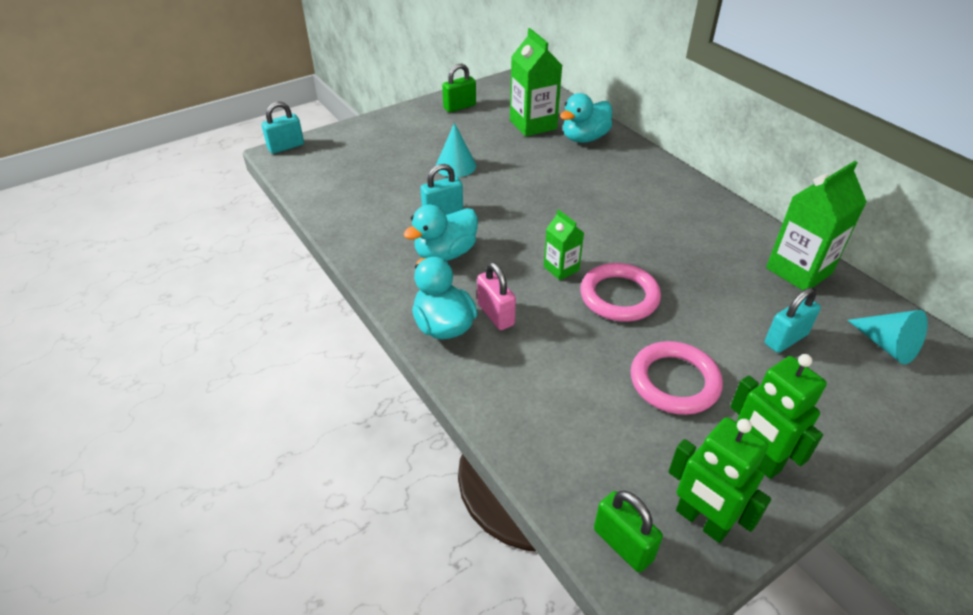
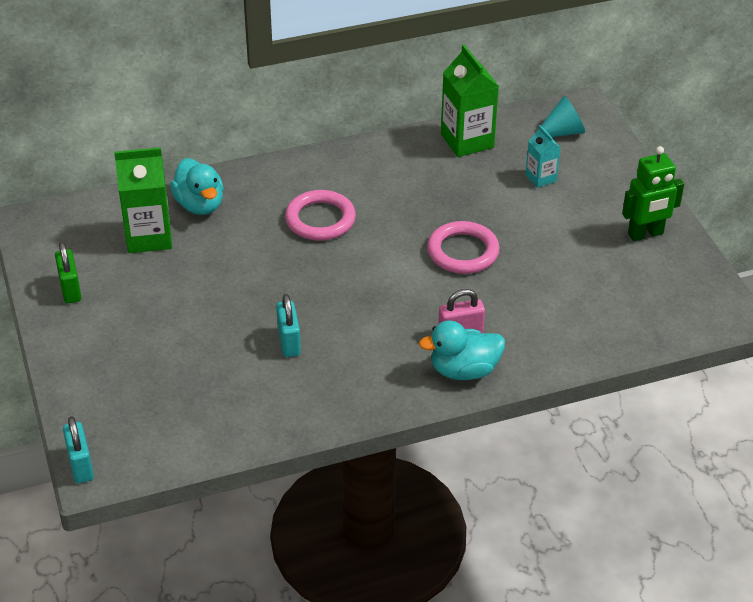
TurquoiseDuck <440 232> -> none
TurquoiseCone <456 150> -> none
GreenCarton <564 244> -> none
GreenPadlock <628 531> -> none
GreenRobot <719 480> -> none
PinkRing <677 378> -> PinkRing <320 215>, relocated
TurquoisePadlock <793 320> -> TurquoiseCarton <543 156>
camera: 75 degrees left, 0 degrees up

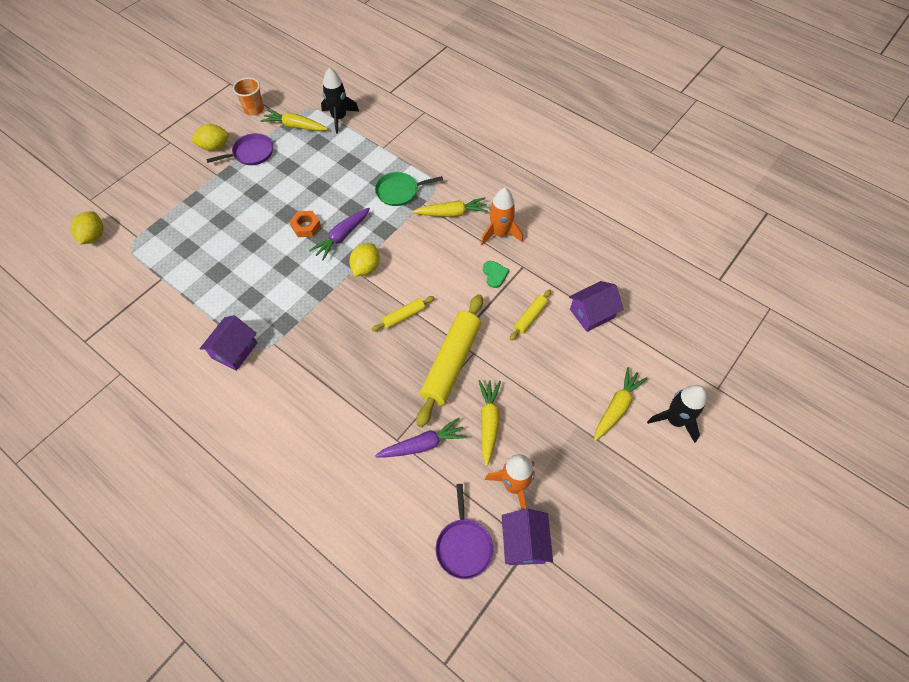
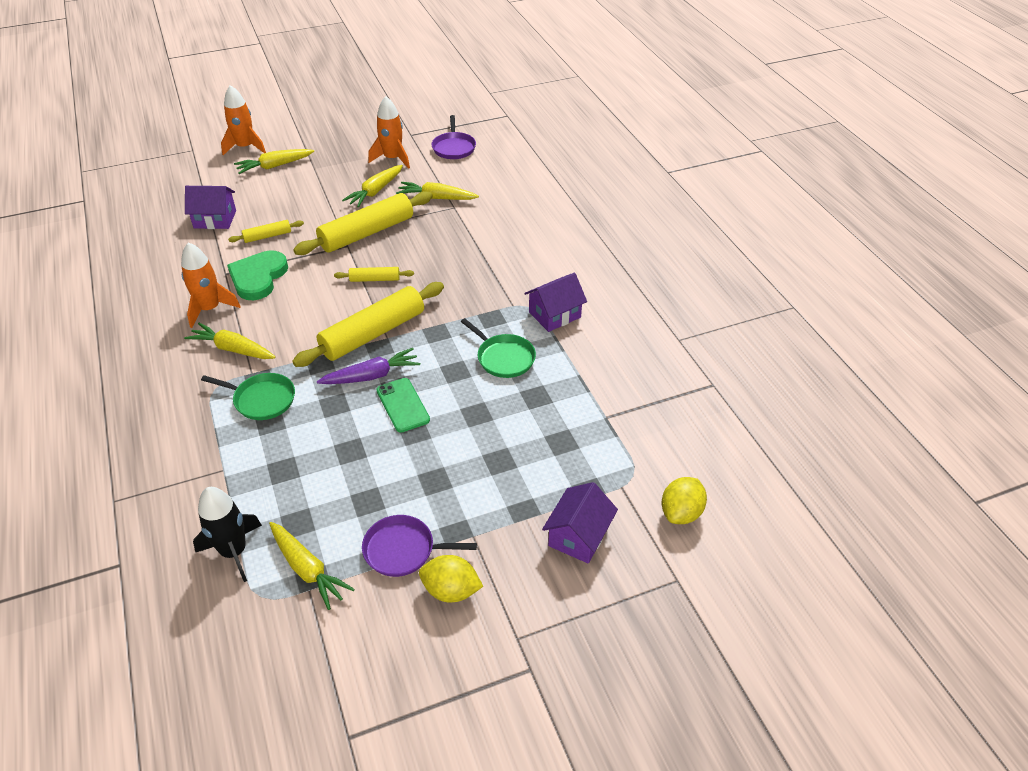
OrangeCup <248 96> -> none
none -> GreenPan <498 348>
PurpleHouse <527 537> -> PurpleHouse <580 522>, relocated
OrangeNut <305 224> -> GreenPhone <403 405>
YellowLemon <364 259> -> YellowRollingPin <368 324>
PurpleCarrot <421 437> -> YellowCarrot <437 191>
BlackRocket <677 414> -> OrangeRocket <243 120>
PurplePan <464 531> -> PurplePan <454 137>, 150 degrees clockwise
GreenHeart <496 274> -> GreenHeart <257 275>, x1.92
camera: 150 degrees left, 15 degrees down

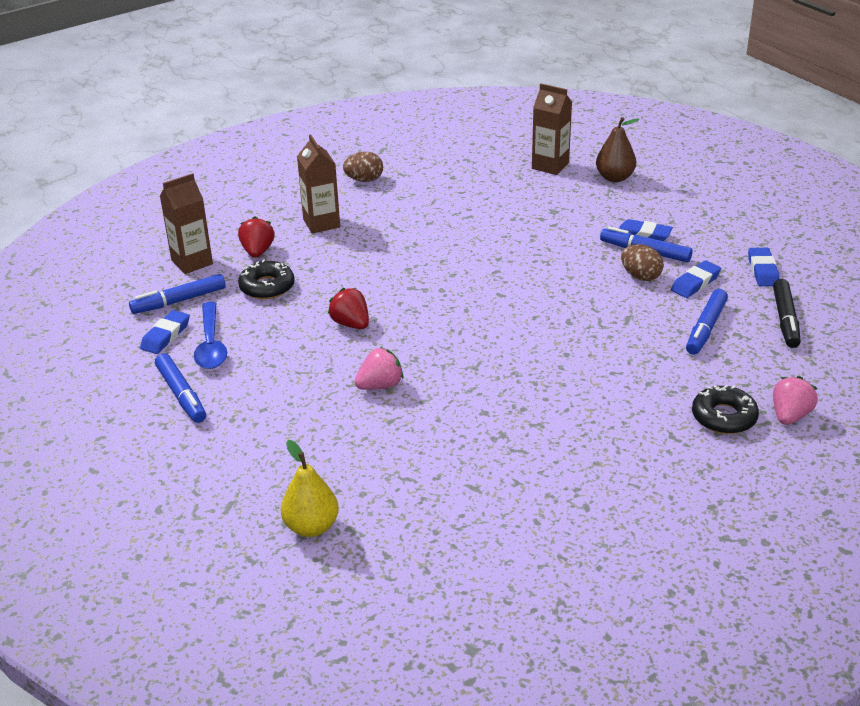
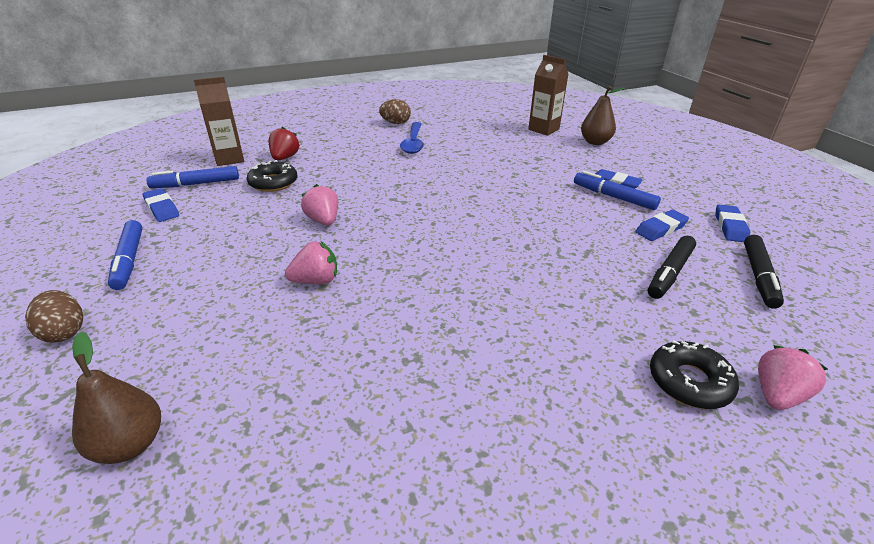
BrownCarton <318 184> -> none
BlueSpoon <210 335> -> BlueSpoon <412 138>, relocated
BrownEgg <642 262> -> BrownEgg <54 316>, relocated
YellowPear <310 488> -> BrownPear <116 398>
RedStrawberry <348 308> -> PinkStrawberry <319 204>
BlueMarker <707 322> -> BlackMarker <672 267>
BlueEraser <165 332> -> BlueEraser <160 205>, 75 degrees counterclockwise
camera: 10 degrees right, 0 degrees up

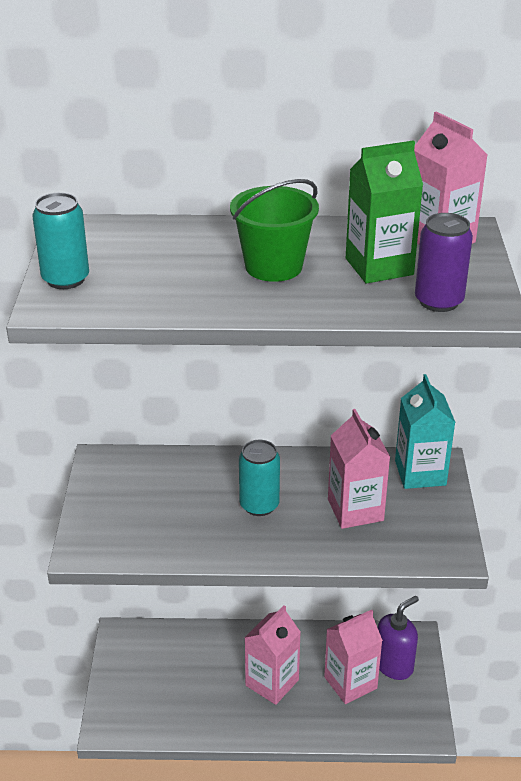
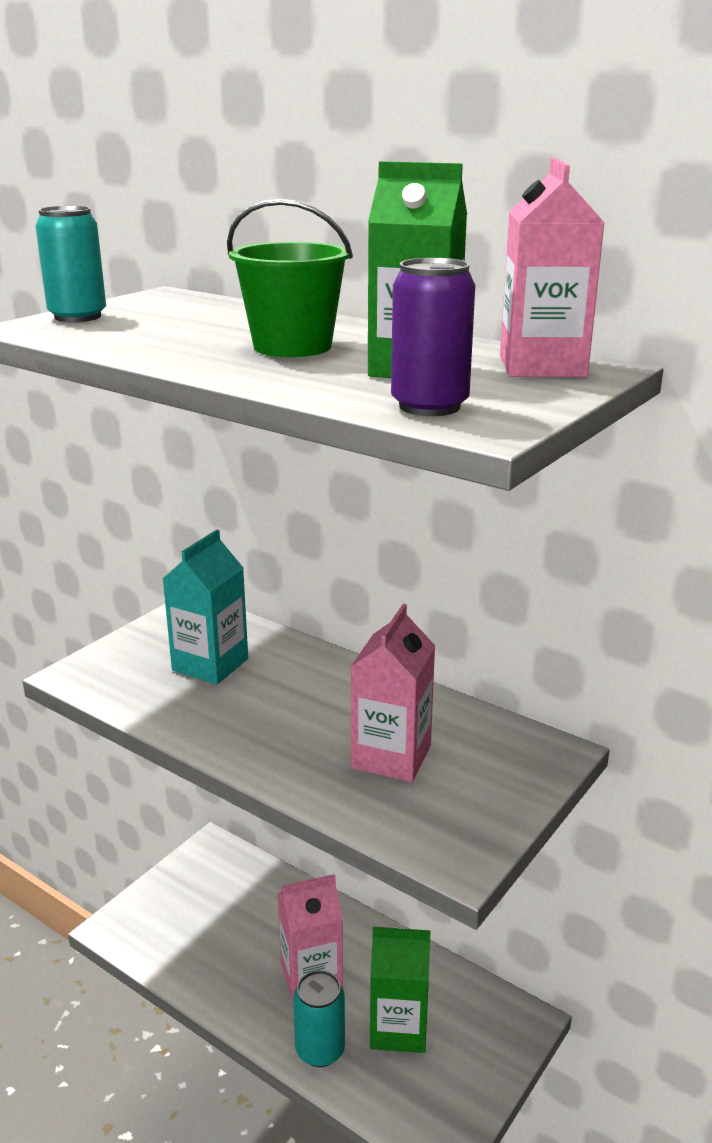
PurpleSoapDispenser <398 637> -> none
TurquoiseCan <259 478> -> TurquoiseCan <319 1018>, relocated
TurquoiseCarton <425 431> -> TurquoiseCarton <205 607>, relocated
PinkCarton <353 657> -> GreenCarton <400 990>
camera: 35 degrees right, 10 degrees down

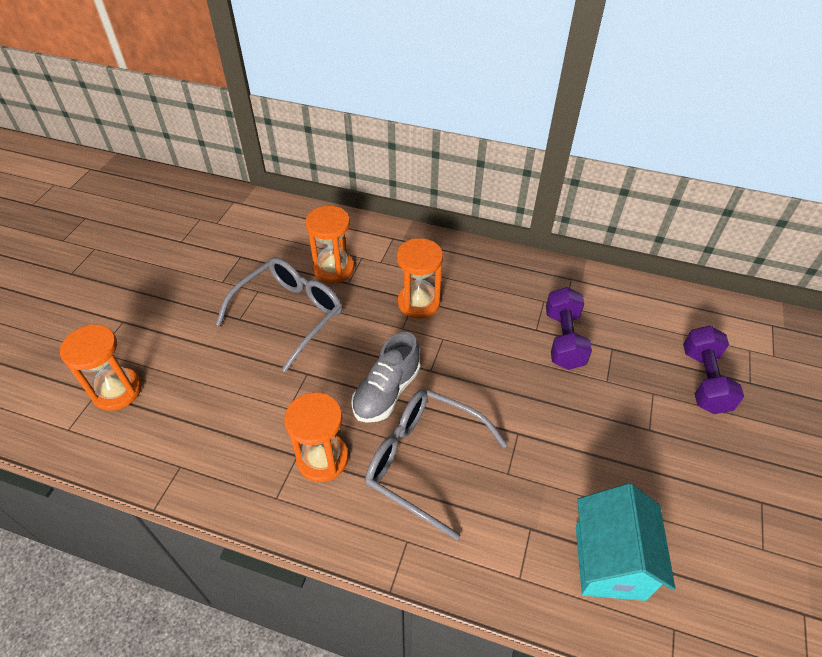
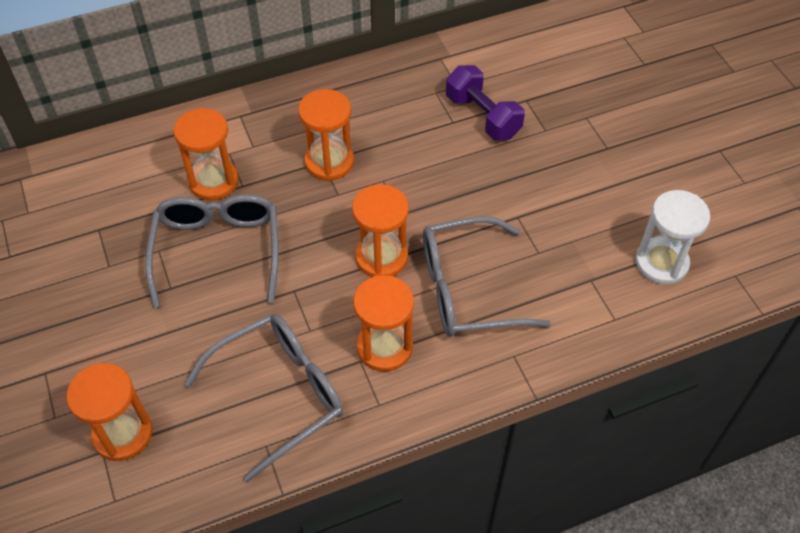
PurpleDumbbell <713 370> -> none
none -> GreyGlasses <263 398>
GreyShoe <385 377> -> OrangeHourglass <380 230>
TurquoiseHouse <625 542> -> WhiteHourglass <672 237>
camera: 40 degrees left, 5 degrees up

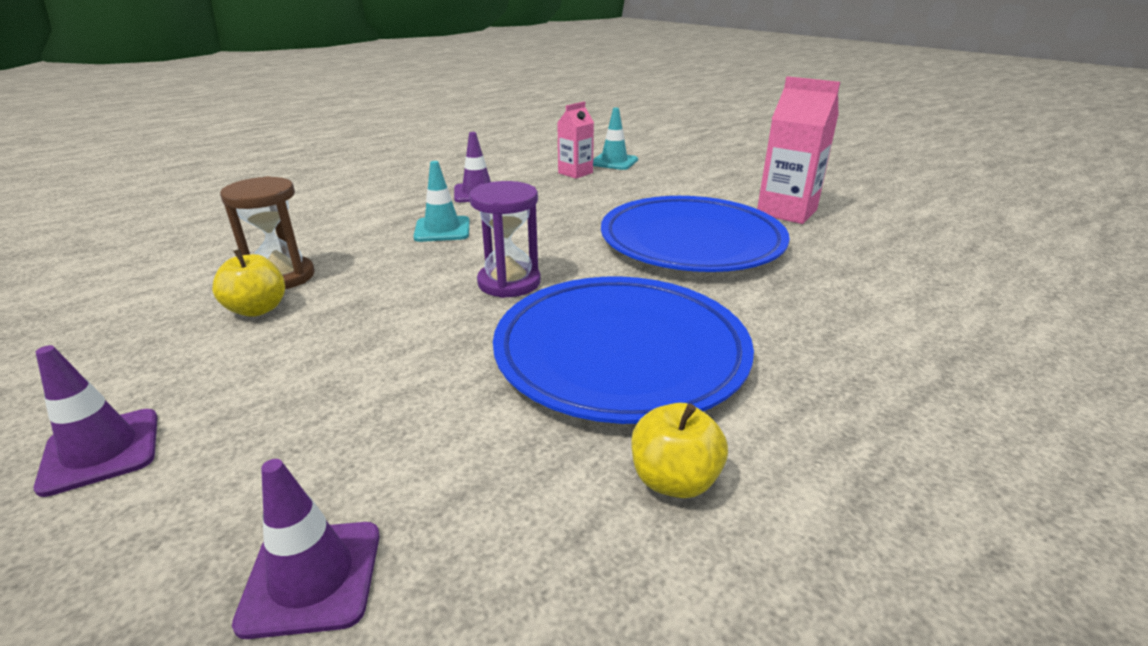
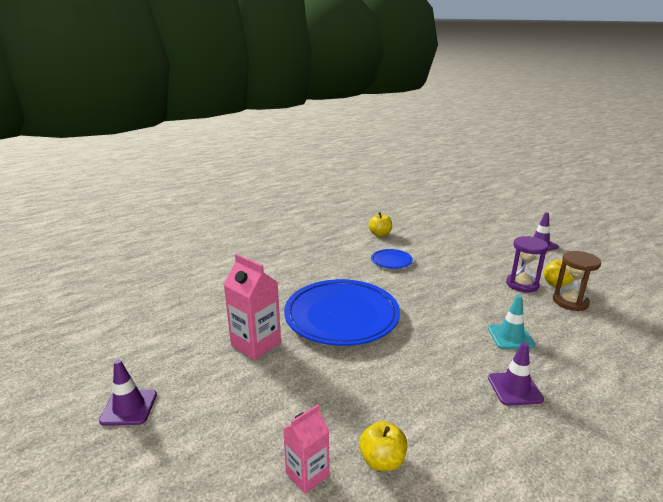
PurpleTrafficCone <306 549> -> PurpleTrafficCone <128 392>, relocated
PurpleHourglass <505 239> -> PurpleHourglass <527 264>, relocated
PinkCarton <575 140> -> PinkCarton <306 449>, relocated
TurquoiseTrafficCone <615 139> -> YellowApple <383 446>
BluePlate <623 350> -> BluePlate <392 259>, x0.44
camera: 175 degrees left, 5 degrees down

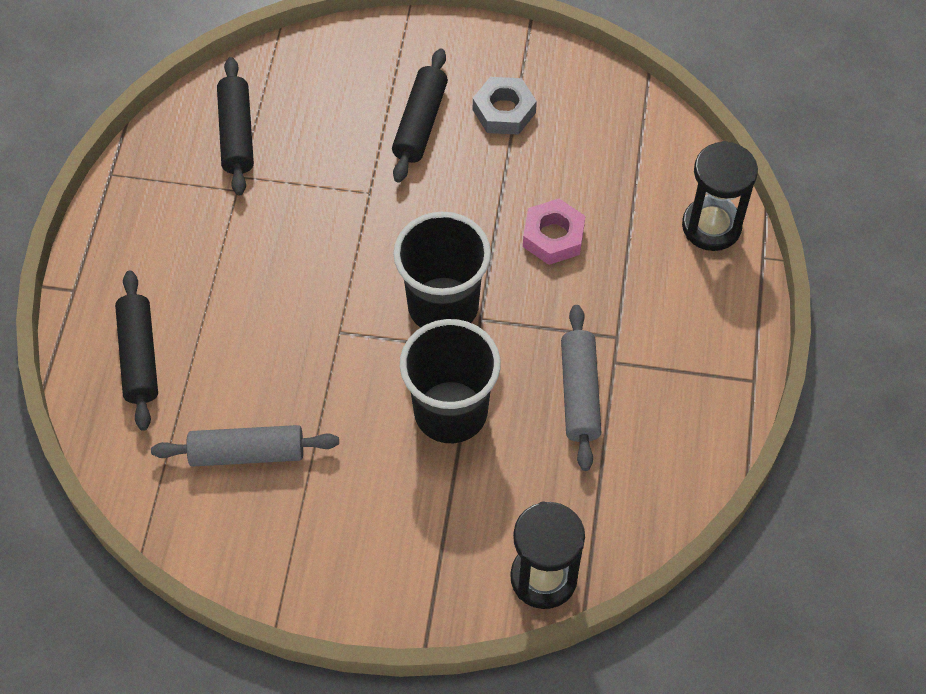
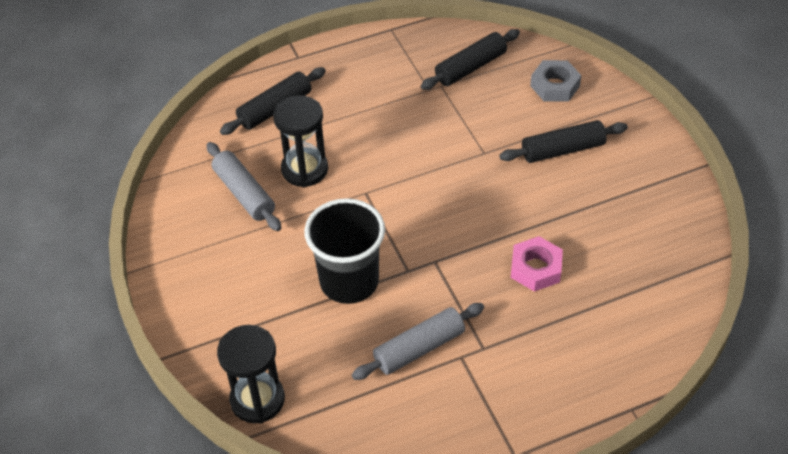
BlackCup <442 270> -> none
GreyNut <505 106> -> GreyNut <555 81>, relocated
BlackHourglass <720 196> -> BlackHourglass <300 141>, relocated
camera: 60 degrees right, 10 degrees down

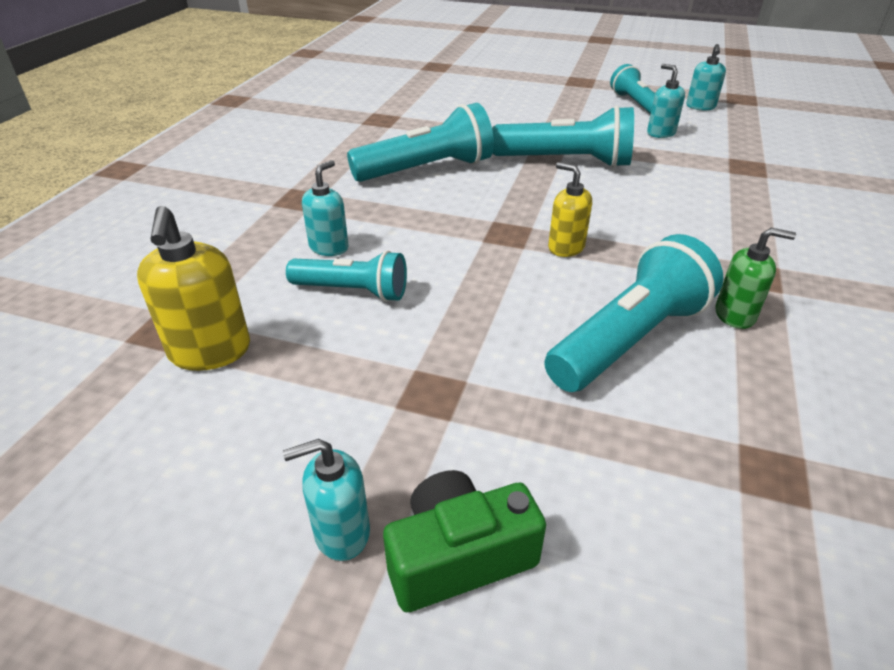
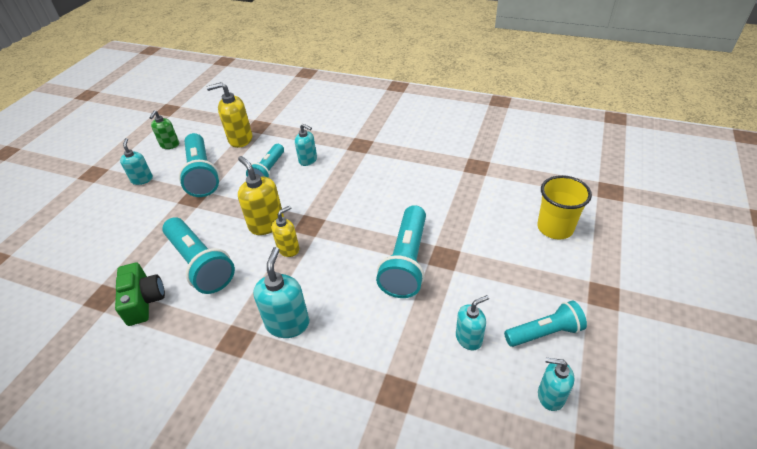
none -> YellowSoapDispenser <261 195>
none -> TurquoiseSoapDispenser <281 292>
none -> YellowCup <564 207>
TurquoiseFlashlight <420 142> -> TurquoiseFlashlight <199 165>, relocated
GreenCamera <464 541> -> GreenCamera <140 294>, relocated
GreenSoapDispenser <755 278> -> GreenSoapDispenser <164 129>, relocated
camera: 95 degrees right, 5 degrees up

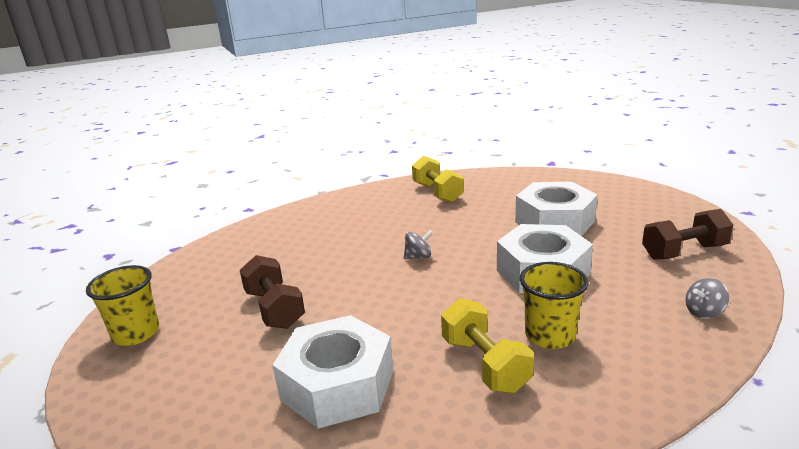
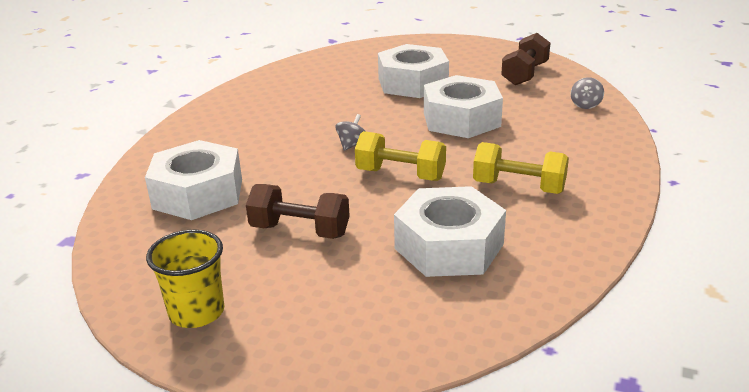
YellowCup <554 305> -> none
none -> WhiteNut <193 180>
YellowDumbbell <438 179> -> YellowDumbbell <400 156>, relocated
camera: 45 degrees left, 5 degrees up

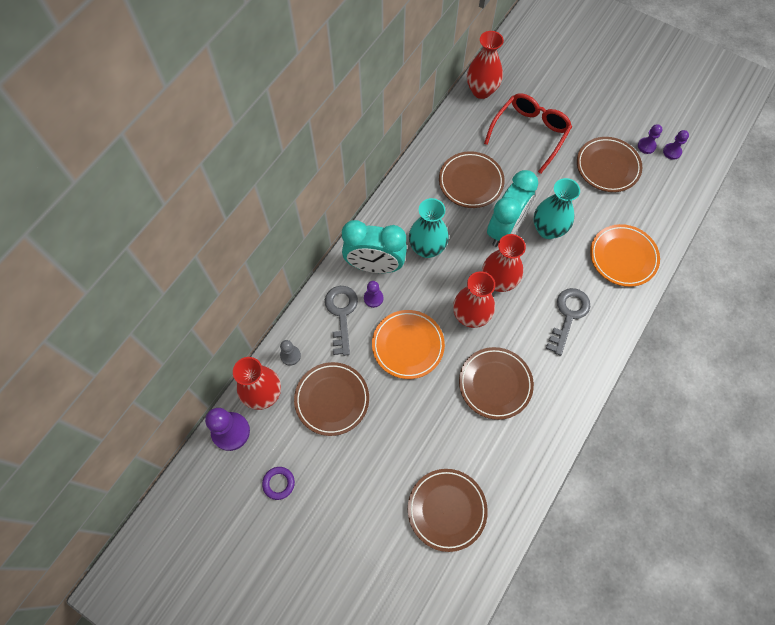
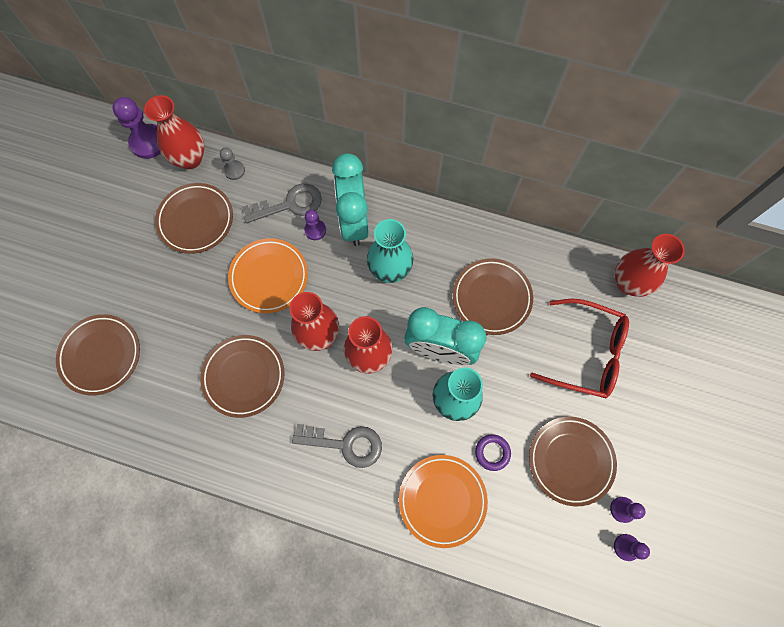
PurpleRing <278 483> -> PurpleRing <493 452>, relocated
camera: 75 degrees right, 5 degrees up

